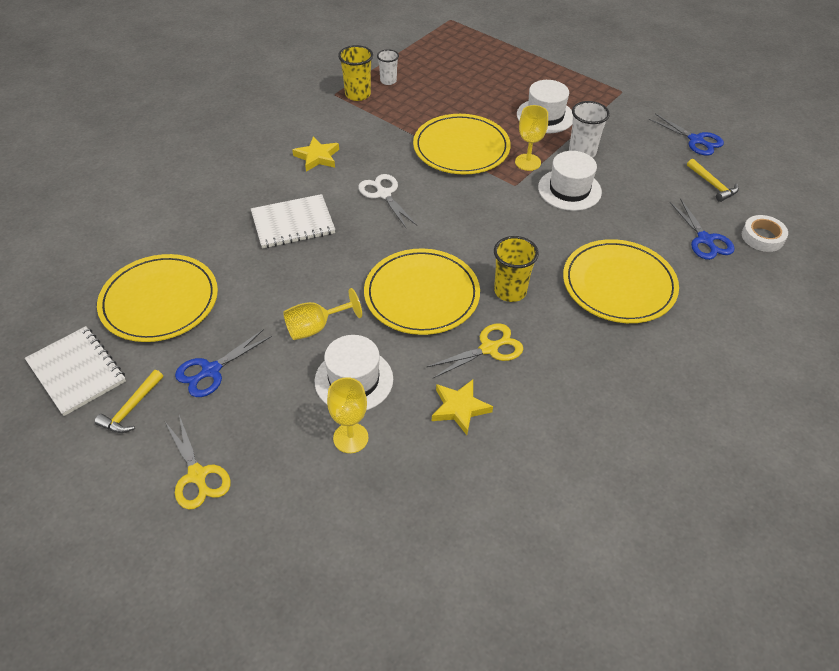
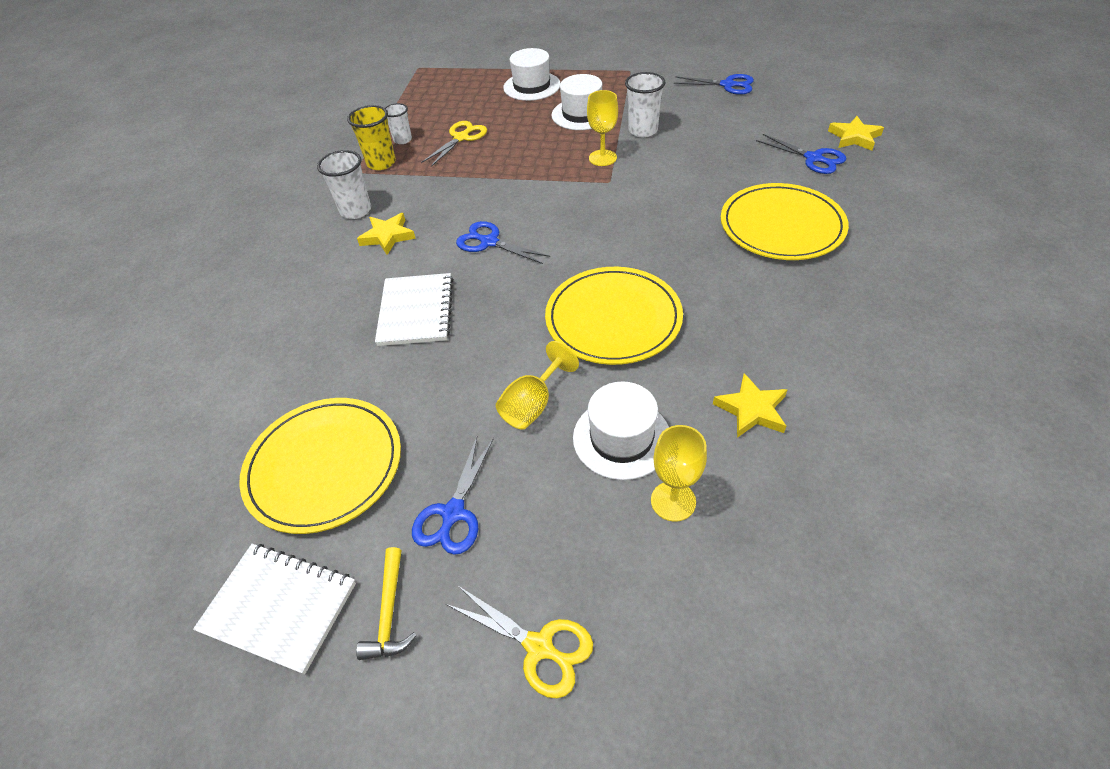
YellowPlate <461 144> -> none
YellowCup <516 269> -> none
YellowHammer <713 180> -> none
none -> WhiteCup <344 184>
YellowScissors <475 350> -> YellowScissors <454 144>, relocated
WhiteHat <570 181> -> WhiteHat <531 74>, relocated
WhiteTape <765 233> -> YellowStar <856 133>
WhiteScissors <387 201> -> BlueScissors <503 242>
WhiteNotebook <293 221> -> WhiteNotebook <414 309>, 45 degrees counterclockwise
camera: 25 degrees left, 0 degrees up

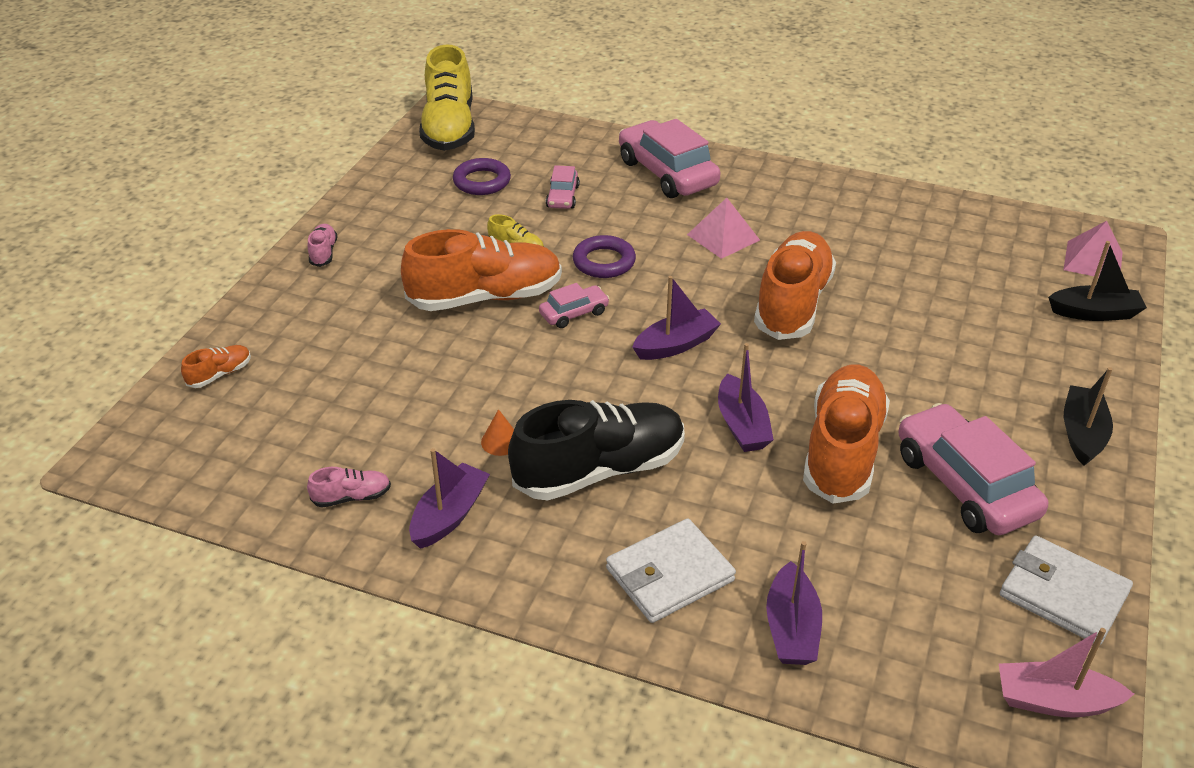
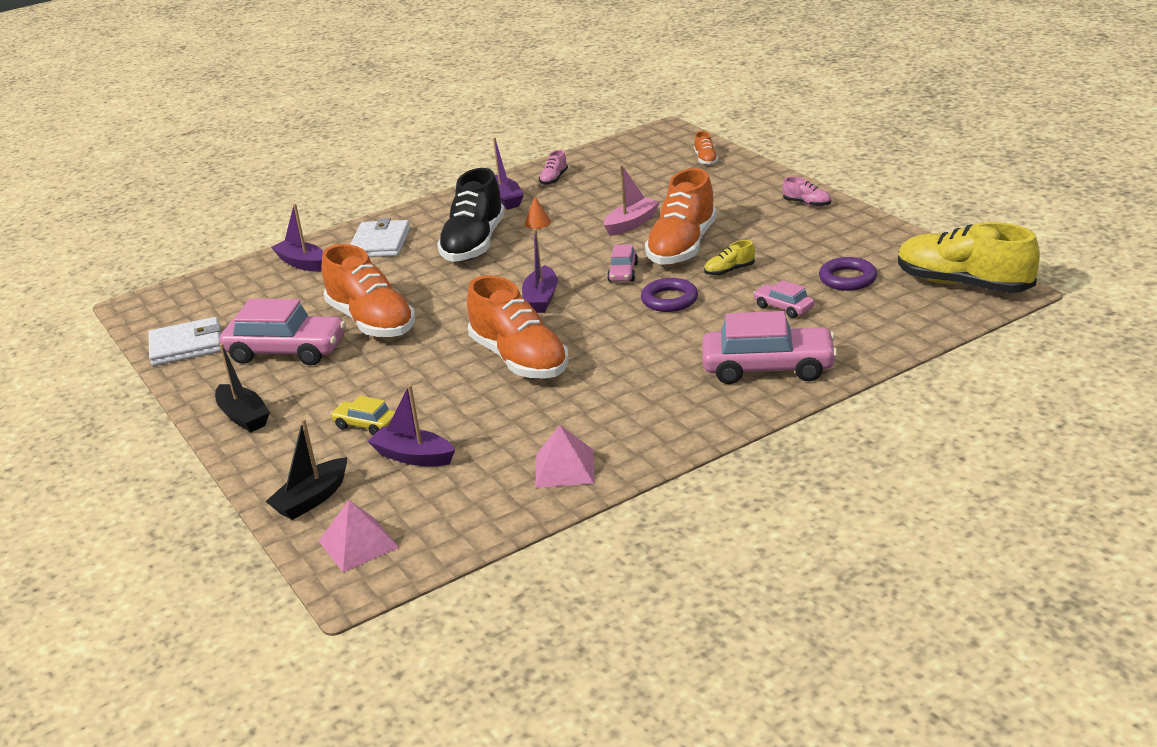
none -> YellowCar <362 415>
PinkPyramid <723 228> -> PinkPyramid <564 456>, relocated
PurpleBoat <746 397> -> PurpleBoat <411 425>, relocated
PinkBoat <1066 672> -> PinkBoat <632 200>, relocated
camera: 130 degrees right, 10 degrees down

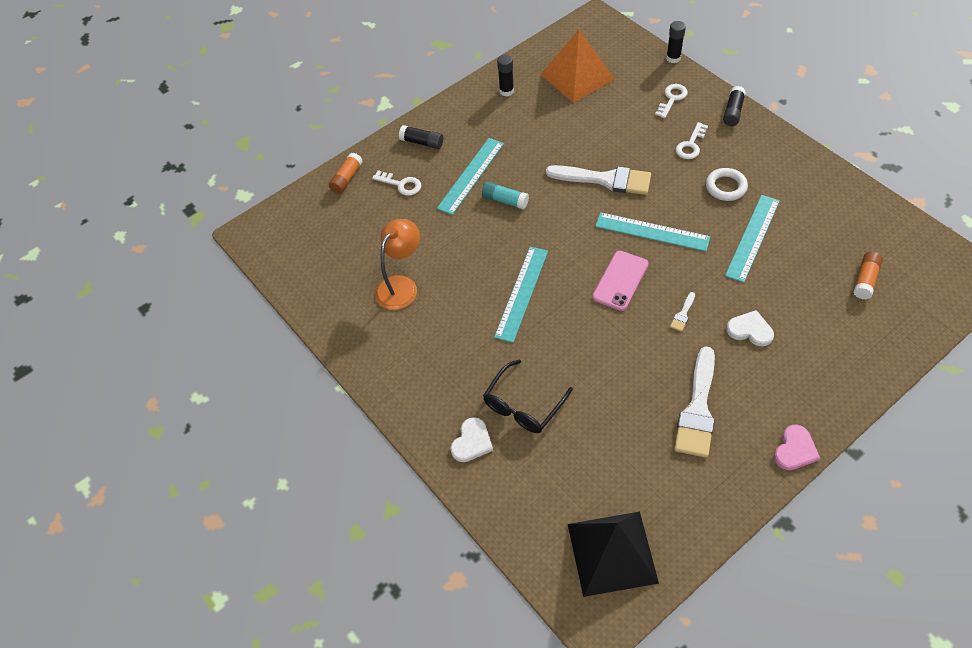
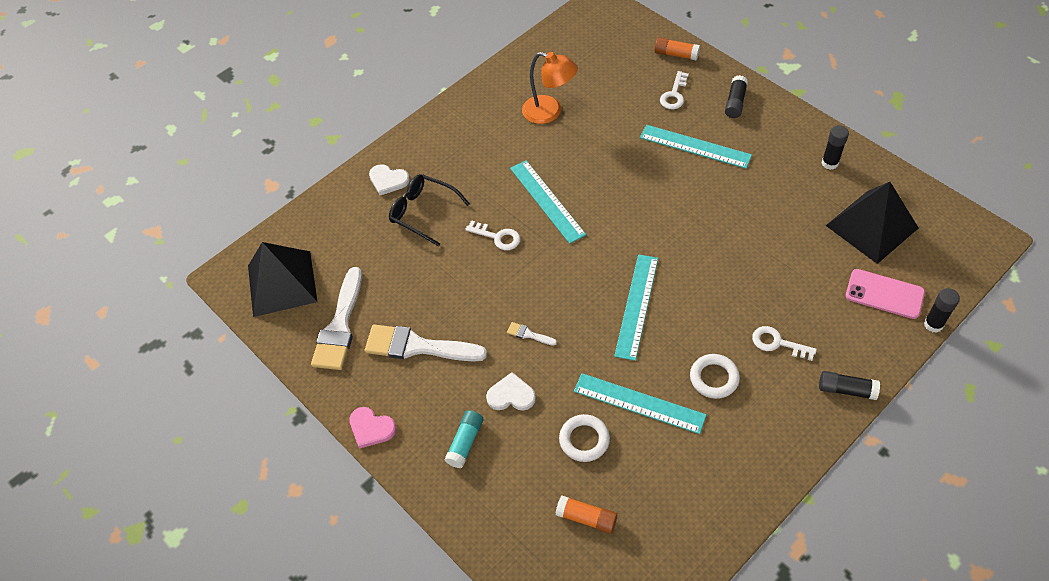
none -> WhiteRing <584 438>
TurquoiseGlueStick <505 195> -> TurquoiseGlueStick <463 439>, relocated
WhiteBrush <598 180> -> WhiteBrush <336 318>, relocated
PinkPhone <620 281> -> PinkPhone <885 294>, relocated
WhiteKey <671 101> -> WhiteKey <492 235>, relocated
OrangePyramid <577 66> -> BlackPyramid <872 223>
TurquoiseRuler <521 294> -> TurquoiseRuler <548 202>, 45 degrees clockwise
WhiteHeart <750 328> -> WhiteHeart <511 391>, 105 degrees counterclockwise
camera: 85 degrees right, 0 degrees up

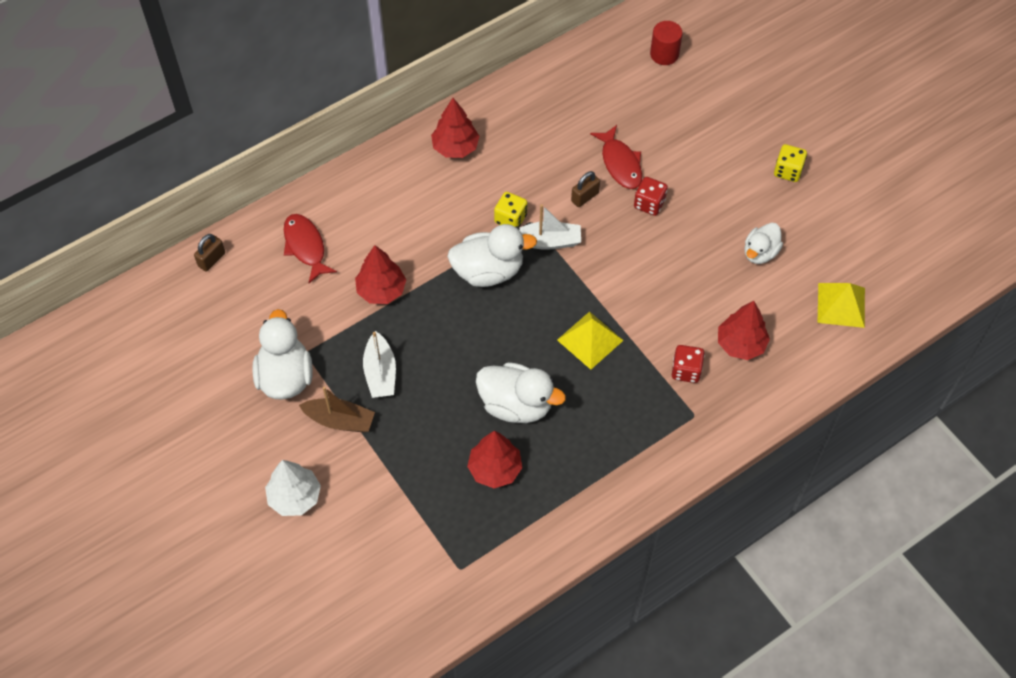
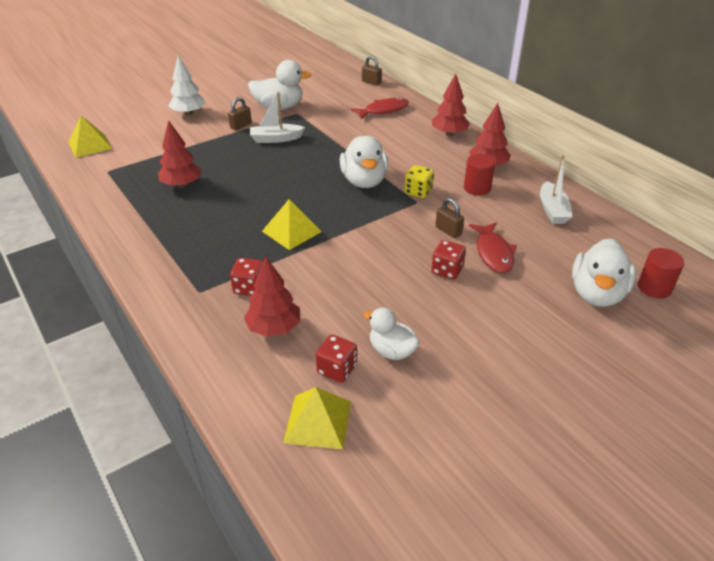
YellowDice <790 163> -> none
none -> YellowPyramid <90 137>
none -> RedDice <336 359>
none -> RedCylinder <479 175>
RedTree <380 274> -> RedTree <451 105>, relocated
WhiteDuck <521 392> -> WhiteDuck <604 273>, relocated
WhiteBoat <550 227> -> WhiteBoat <556 189>, relocated
BrownBoat <337 409> -> BrownPadlock <240 114>
RedFish <616 157> -> RedFish <493 248>, 75 degrees counterclockwise
camera: 90 degrees right, 20 degrees down

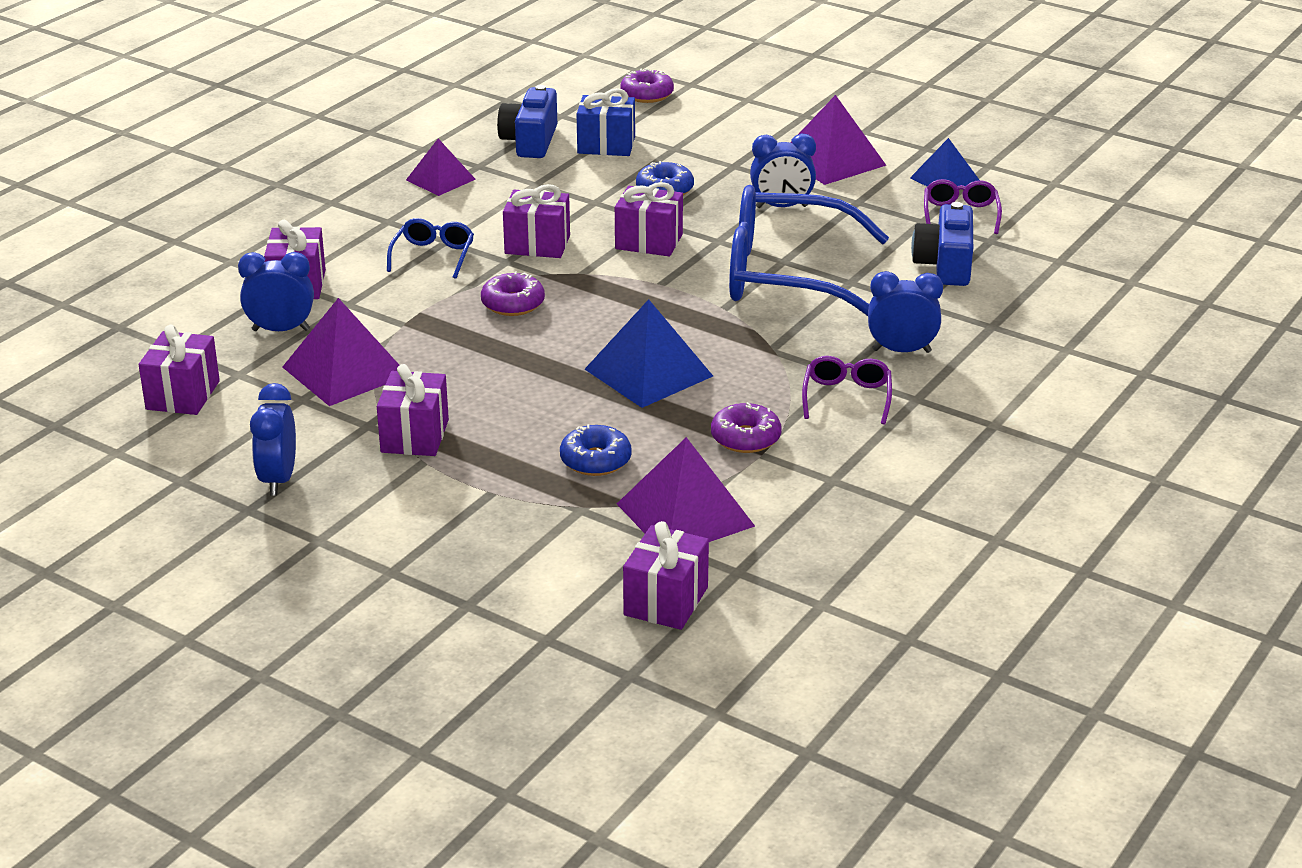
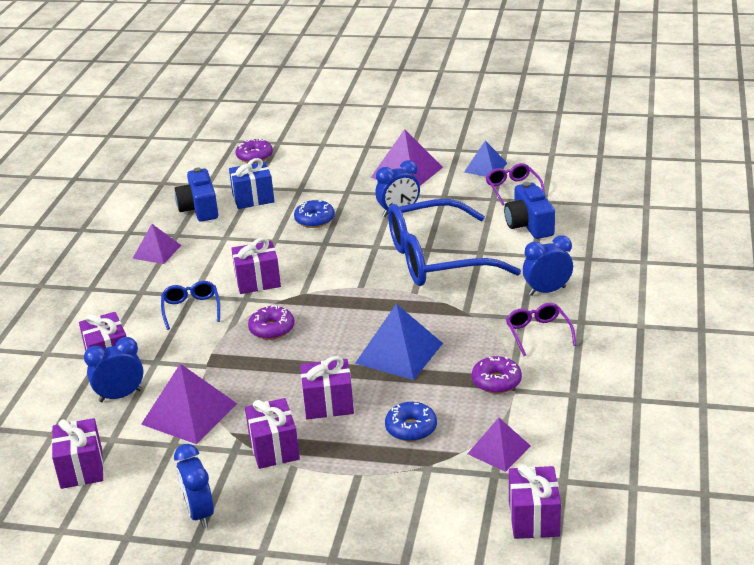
PurpleGift <649 219> -> PurpleGift <327 387>, relocated
PurplePyramid <686 489> -> PurplePyramid <499 445>, x0.63
camera: 20 degrees left, 0 degrees up

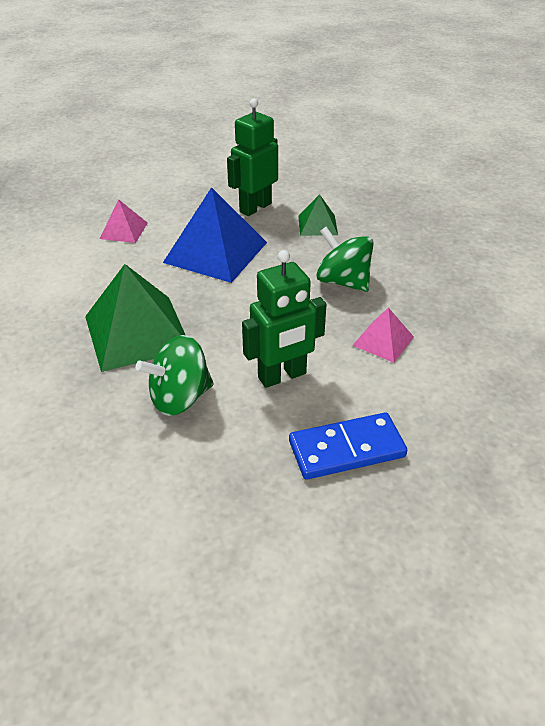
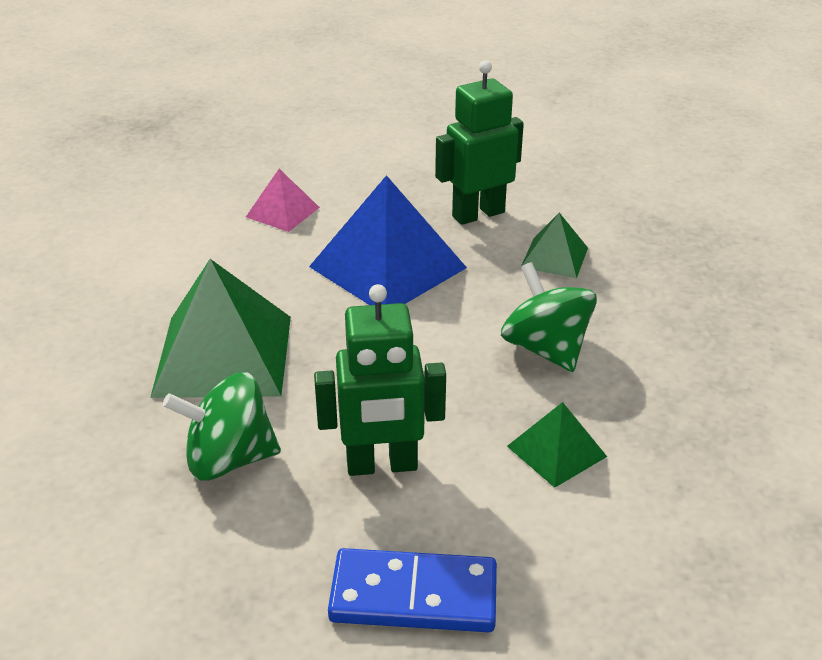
PinkPyramid <383 335> -> GreenPyramid <557 445>
camera: 20 degrees right, 5 degrees down

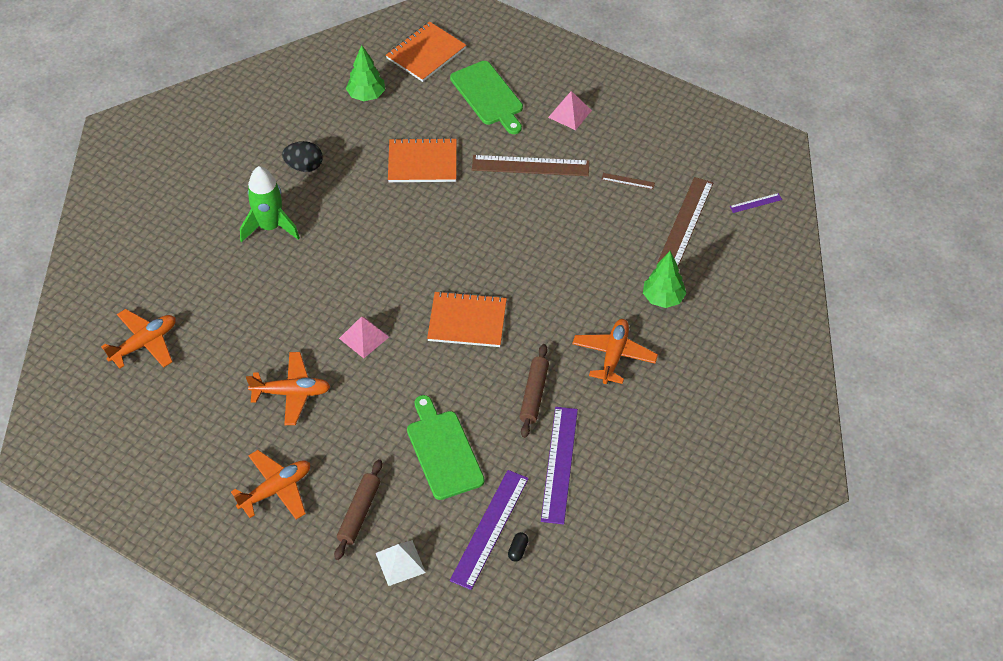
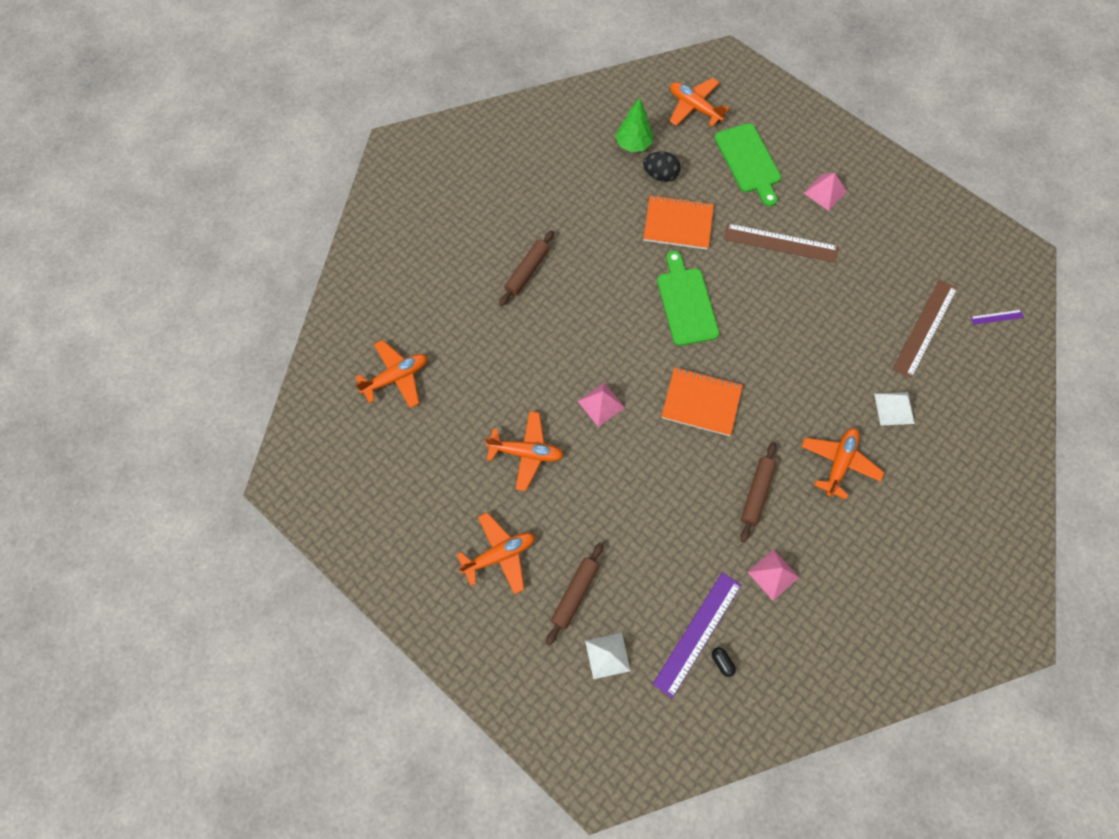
BrownRuler <628 181> -> none
BlackEgg <302 156> -> BlackEgg <662 167>, relocated
GreenCuttingBoard <446 447> -> GreenCuttingBoard <688 298>, relocated
GreenRocket <270 204> -> BrownRollingPin <526 268>
OrangeNotebook <426 51> -> OrangePlane <700 102>
PurpleRuler <559 465> -> PinkPyramid <773 575>
GreenTree <664 279> -> WhitePyramid <894 409>
BlackCapsule <518 547> -> BlackCapsule <724 662>, 60 degrees counterclockwise
camera: 10 degrees right, 15 degrees up

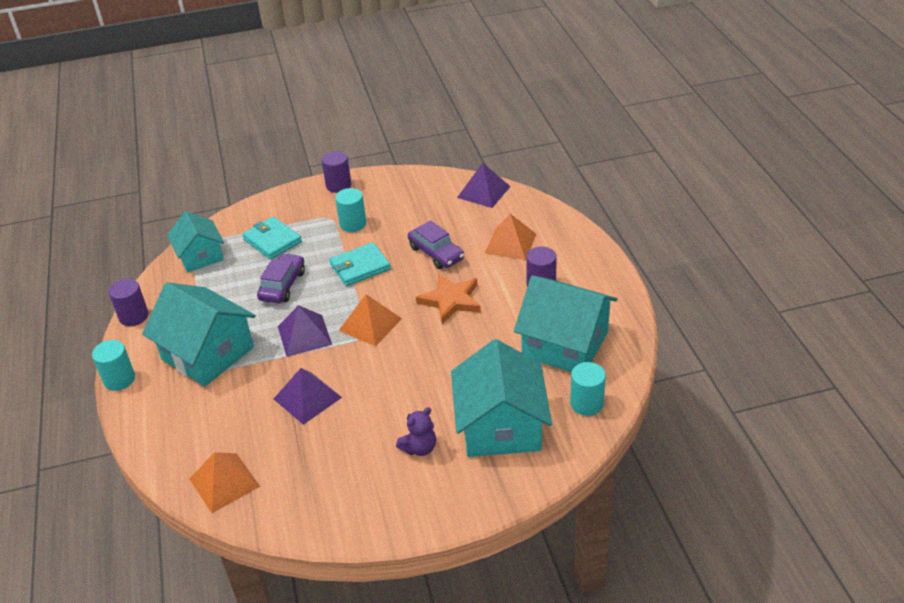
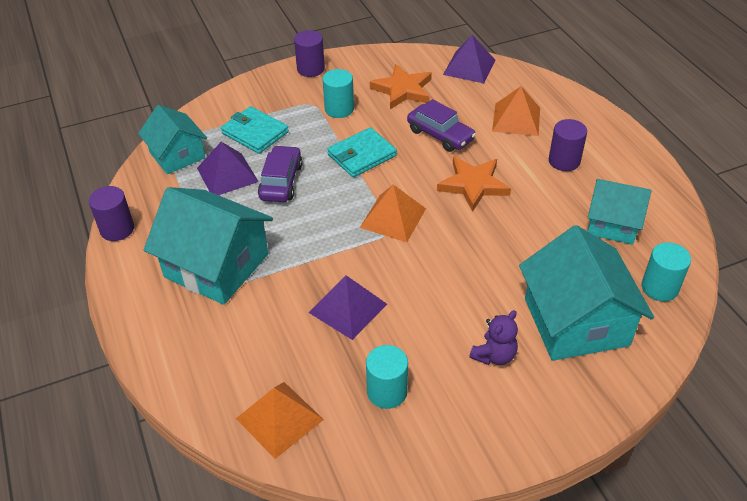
none -> OrangeStar <401 86>
TurquoiseCylinder <113 365> -> TurquoiseCylinder <387 377>, relocated
PurplePyramid <305 331> -> PurplePyramid <228 168>, relocated
TurquoiseHouse <565 323> -> TurquoiseHouse <620 212>, x0.63
camera: 10 degrees left, 5 degrees up

